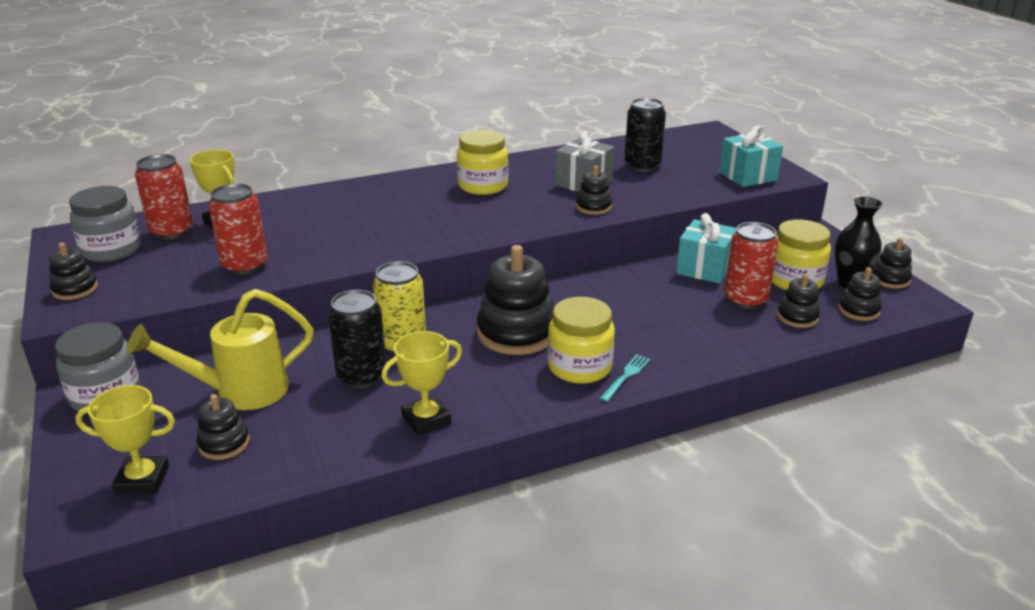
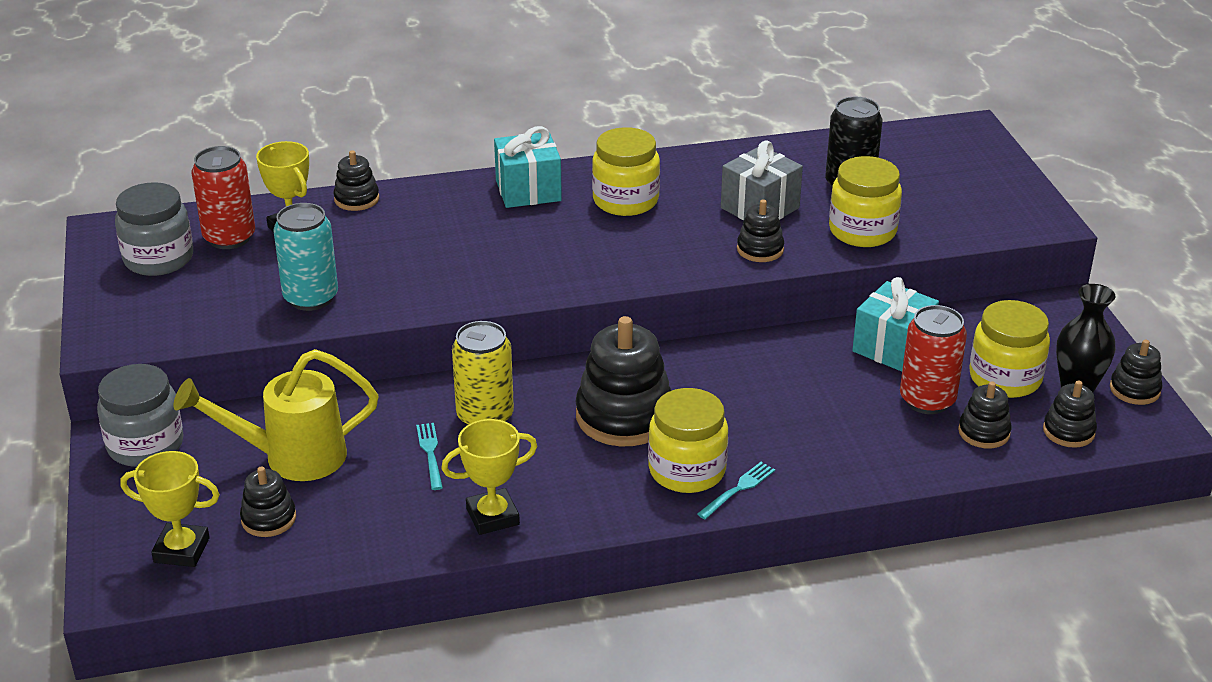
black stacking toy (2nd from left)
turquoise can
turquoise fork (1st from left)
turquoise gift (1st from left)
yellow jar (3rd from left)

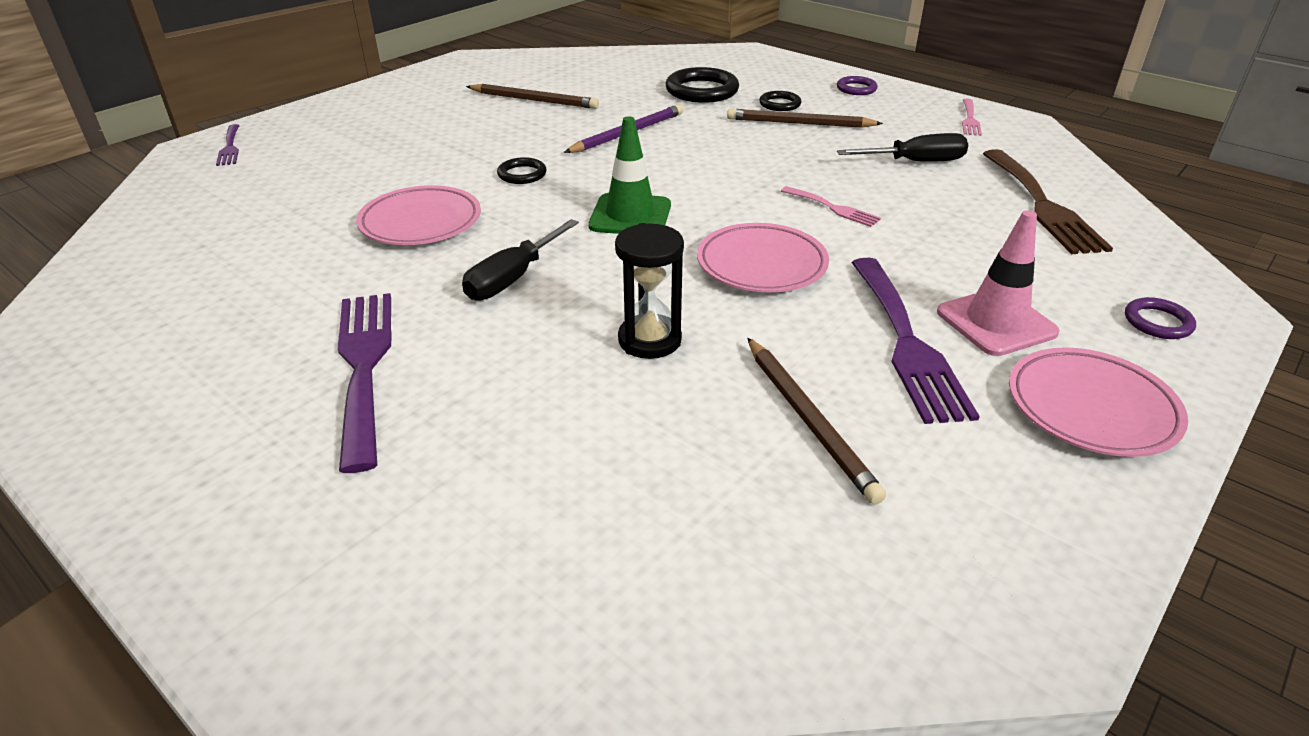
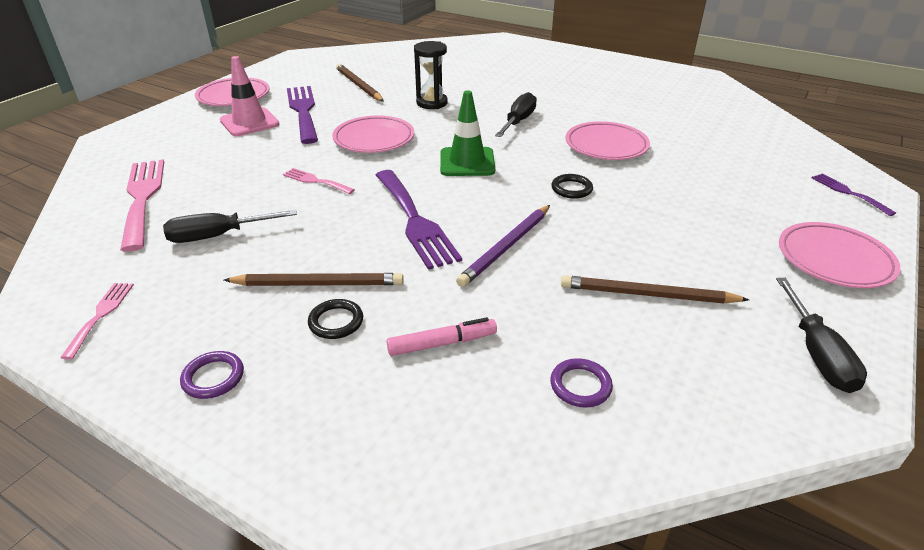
purple fork (2nd from left)
pink marker
pink fork (2nd from left)
purple ring (2nd from left)
black screwdriver (3rd from left)
pink plate (4th from left)

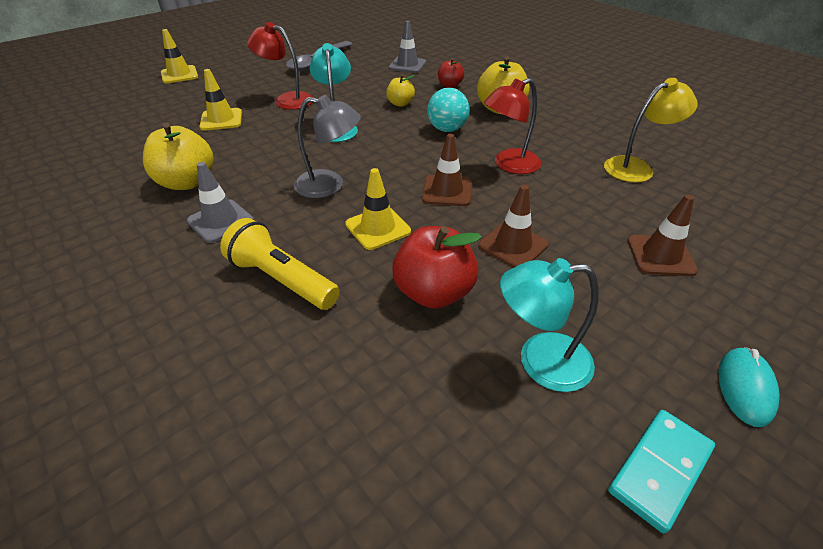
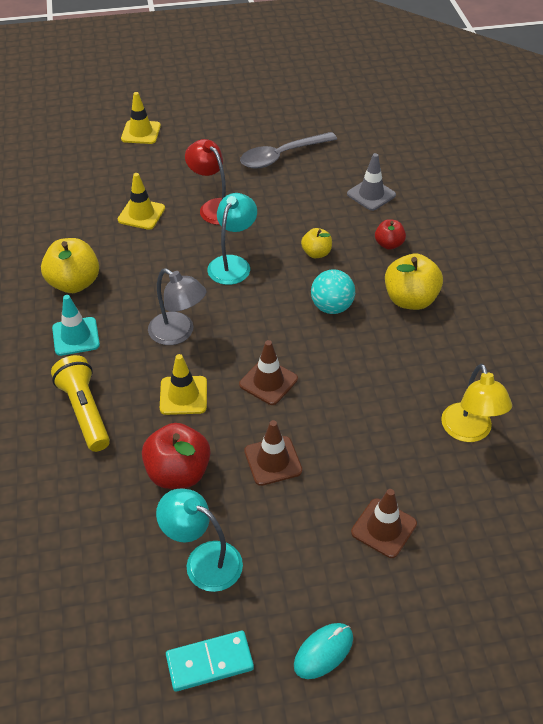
turquoise traffic cone
red lamp (2nd from left in the first image)
yellow lamp

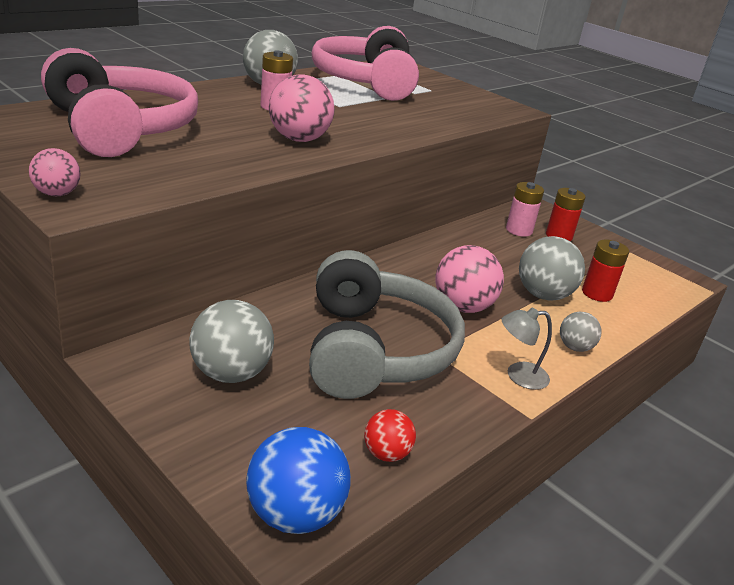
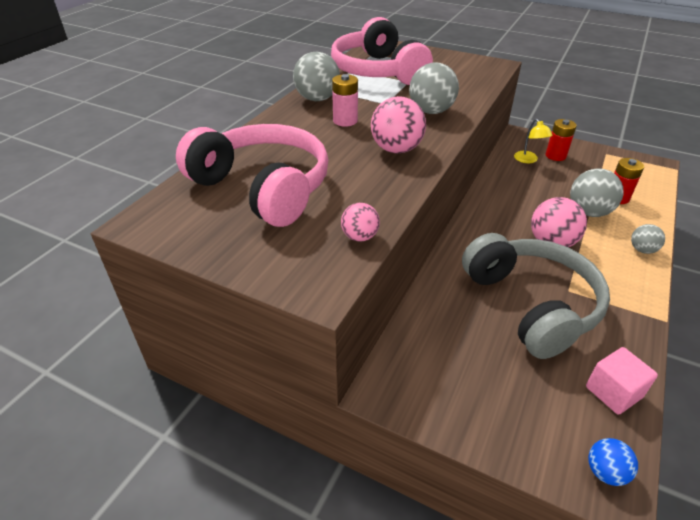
pink ball (1st from left)
grey ball (2nd from left)
blue ball
pink cube
grey lamp
yellow lamp

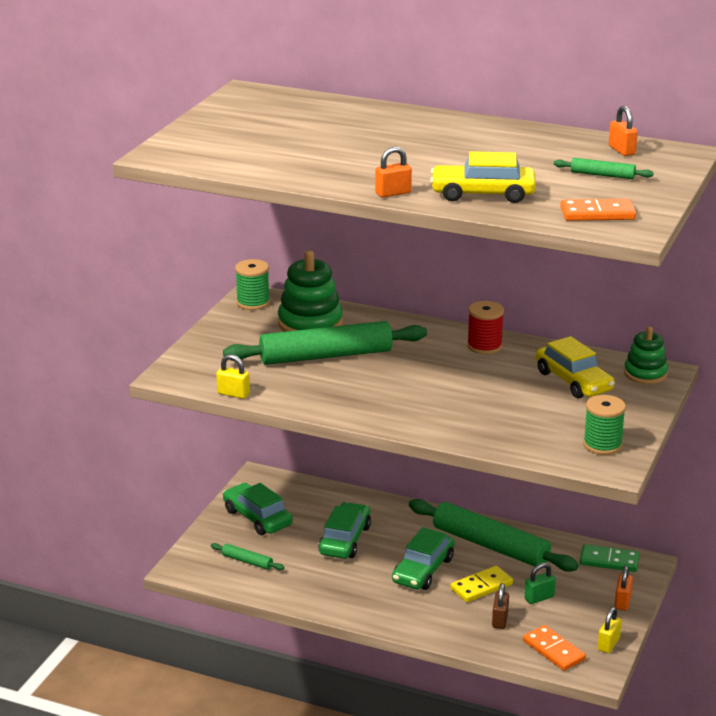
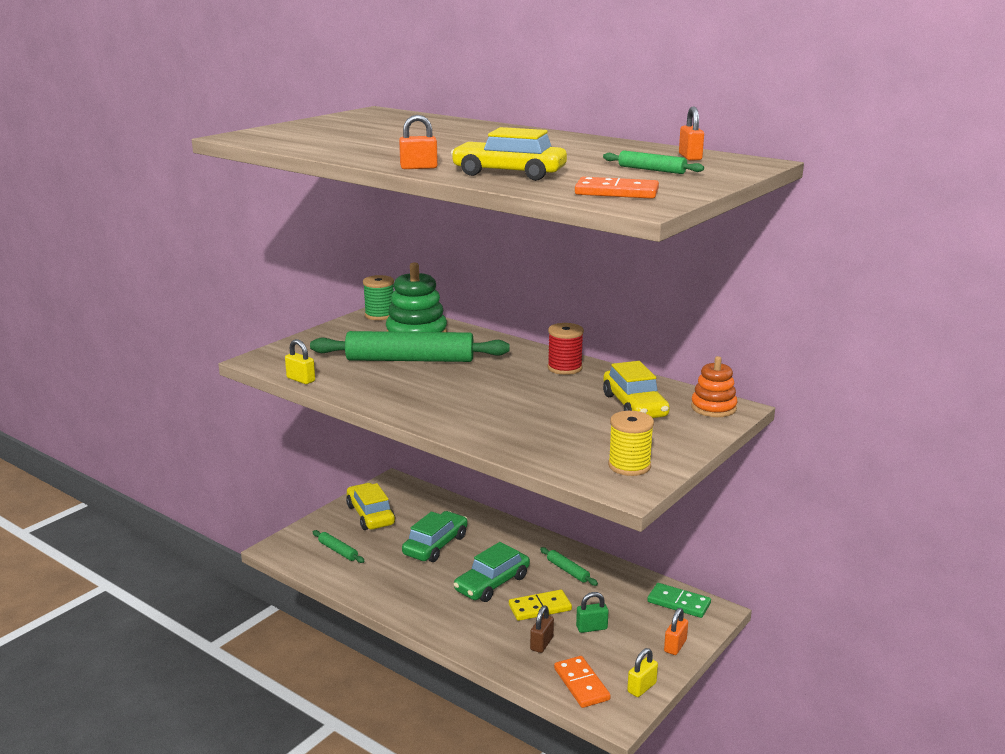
yellow car (1st from left)
green rolling pin (3rd from left)
yellow spool
orange stacking toy

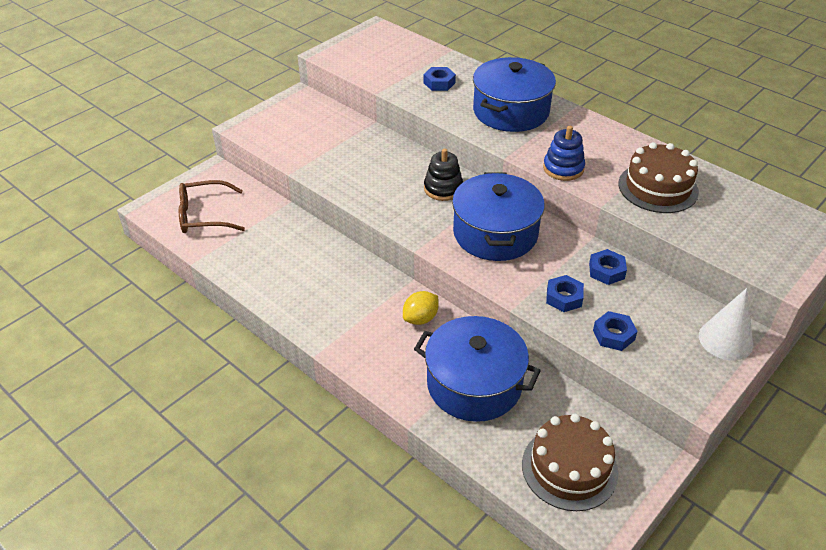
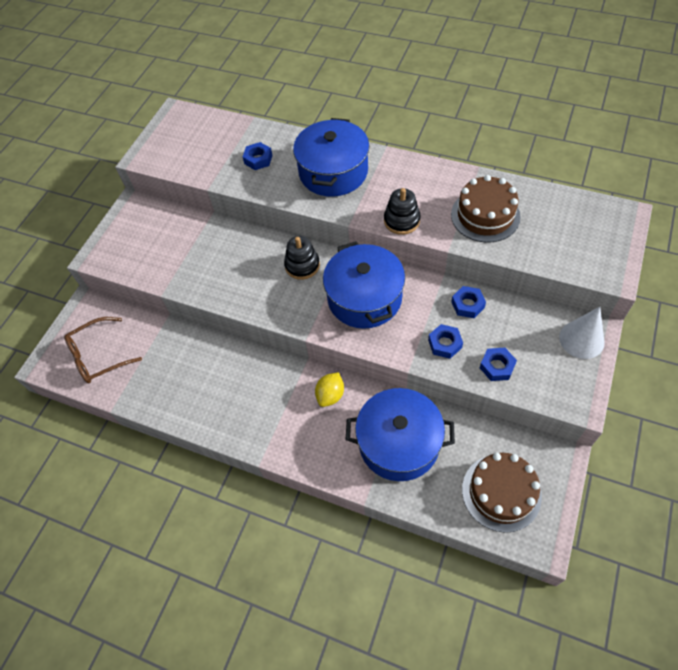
black stacking toy (2nd from left)

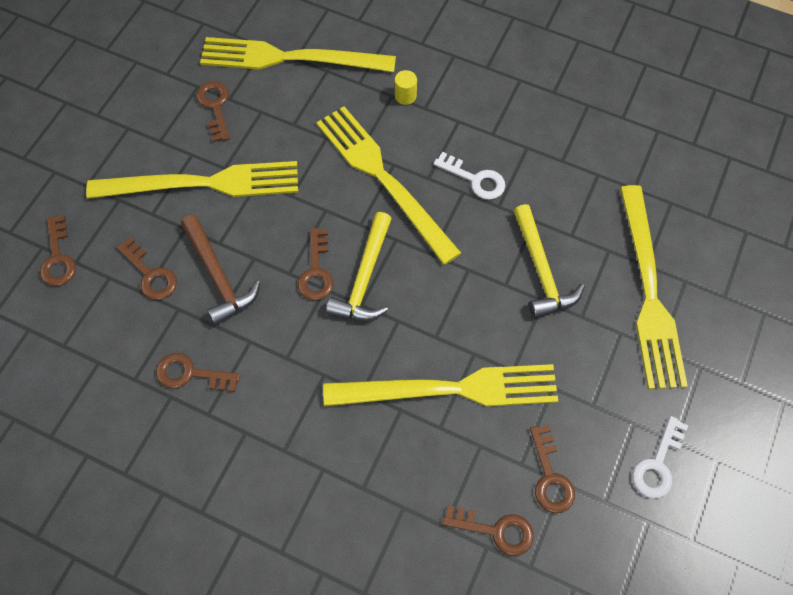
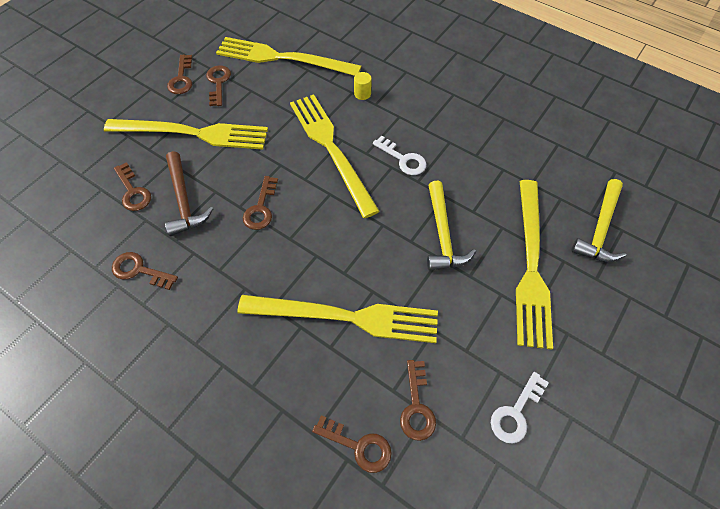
brown key (3rd from left)
yellow hammer (2nd from left)

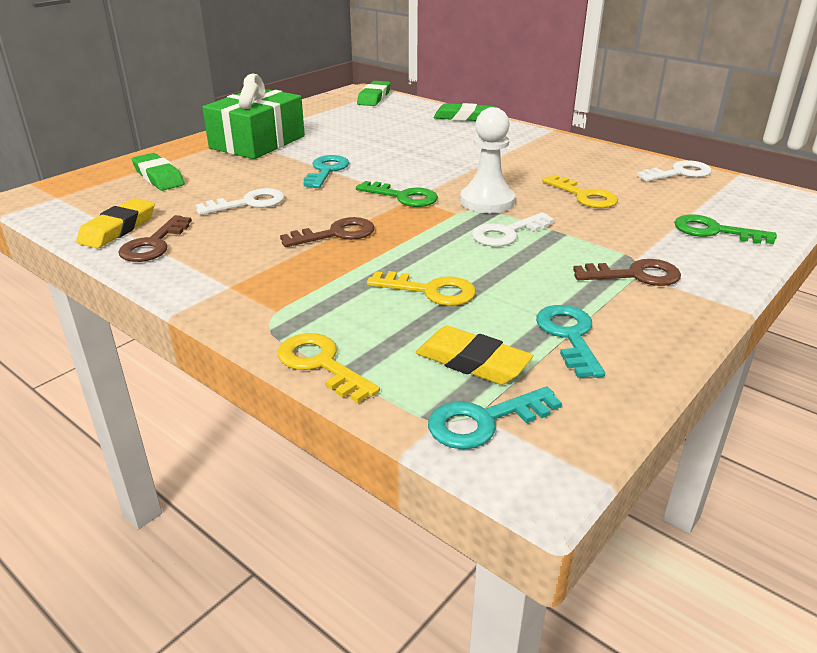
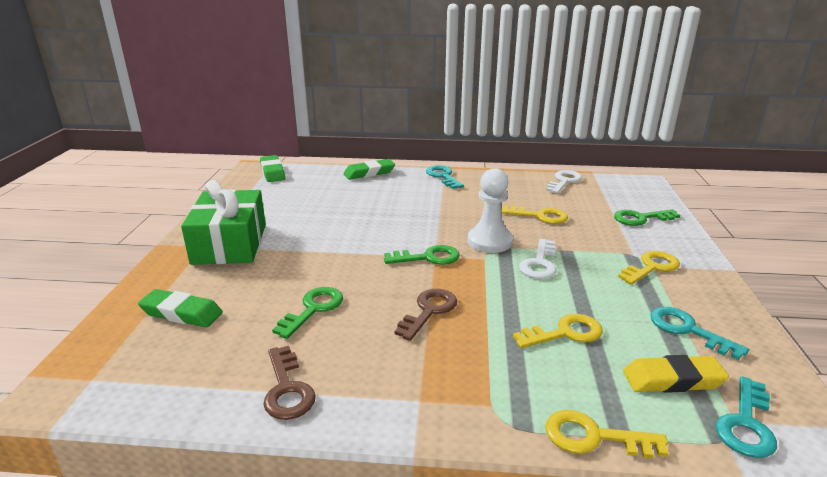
yellow eraser (1st from left in the first image)
green key (1st from left)
turquoise key (1st from left)
yellow key (4th from left)

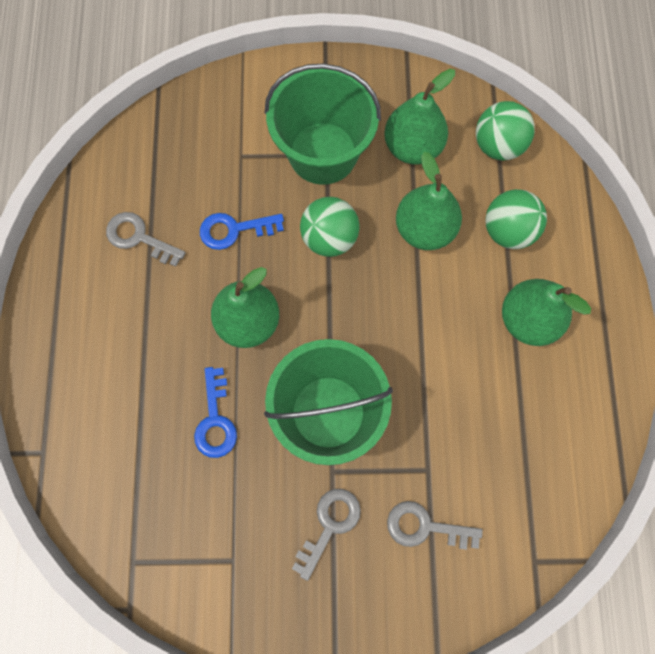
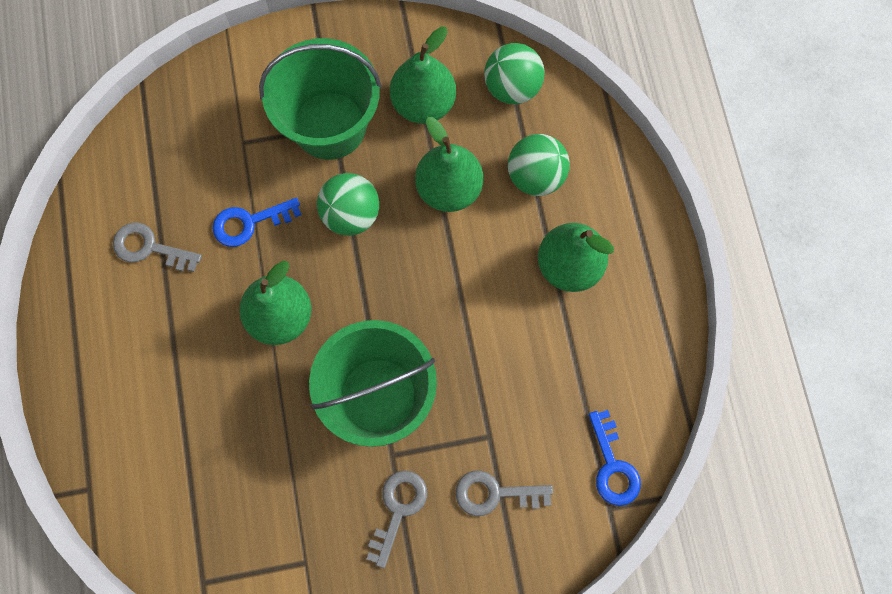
blue key (2nd from left)

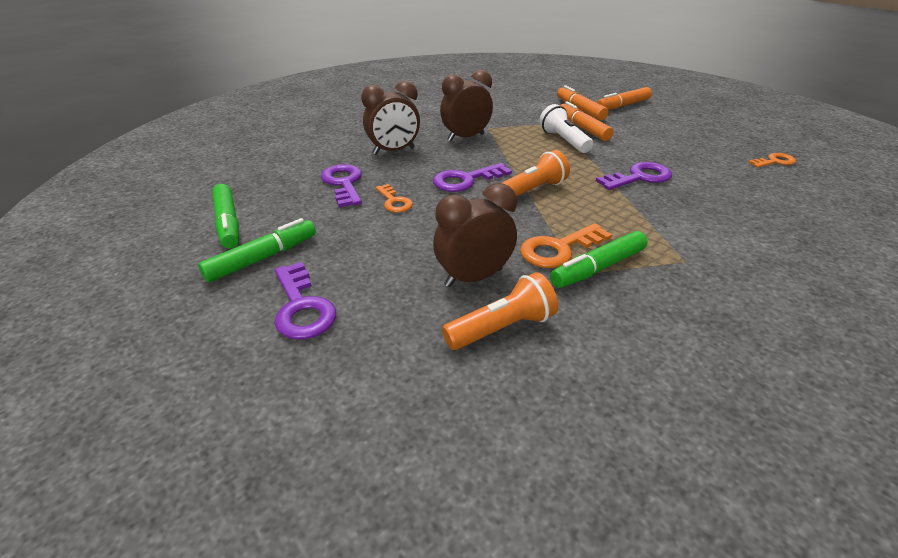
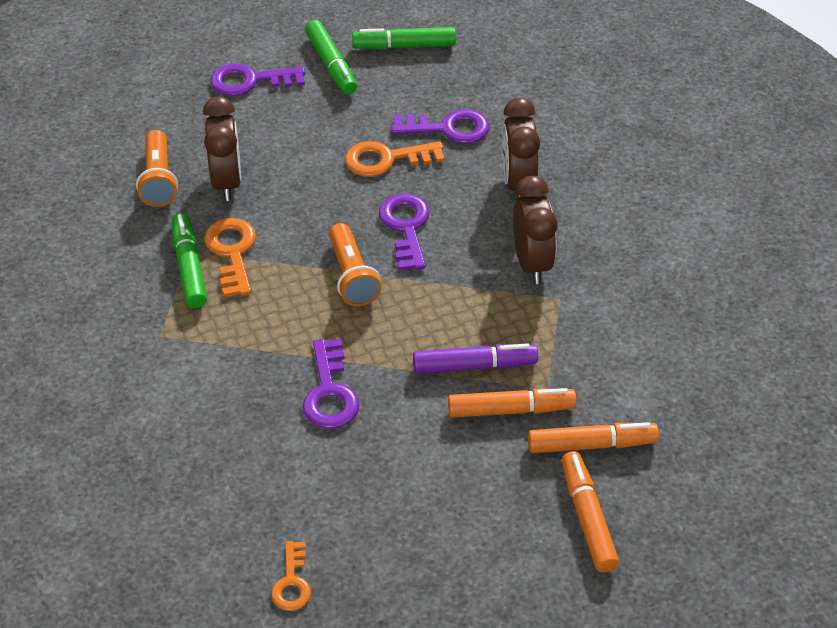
orange key (3rd from left)
purple marker

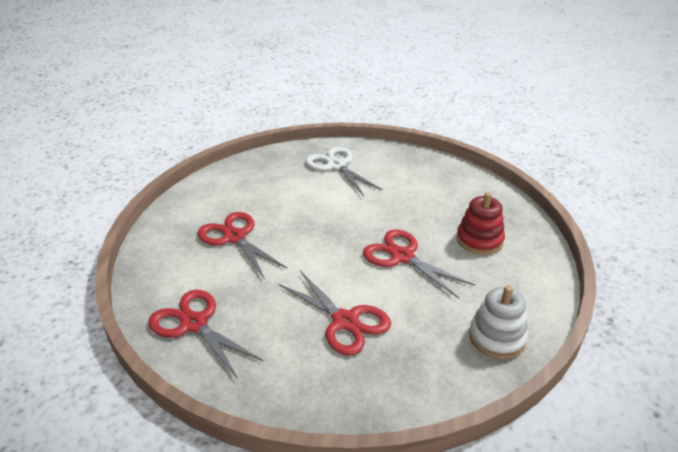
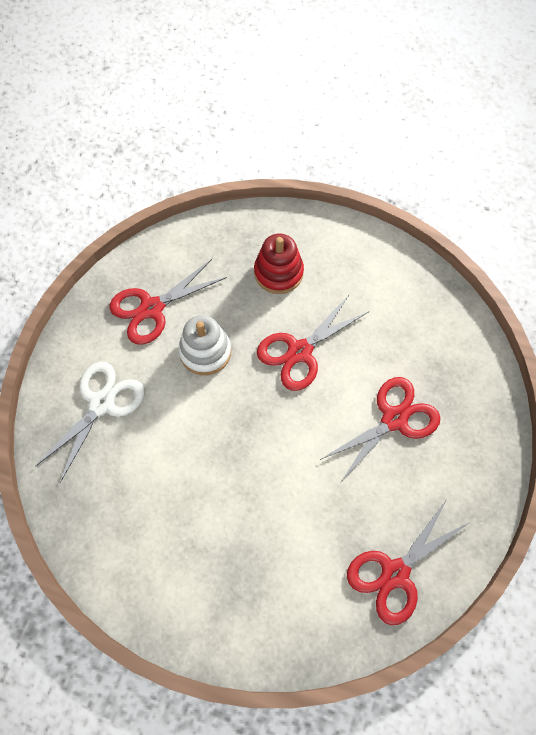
red scissors (1st from left)
white scissors
white stacking toy

